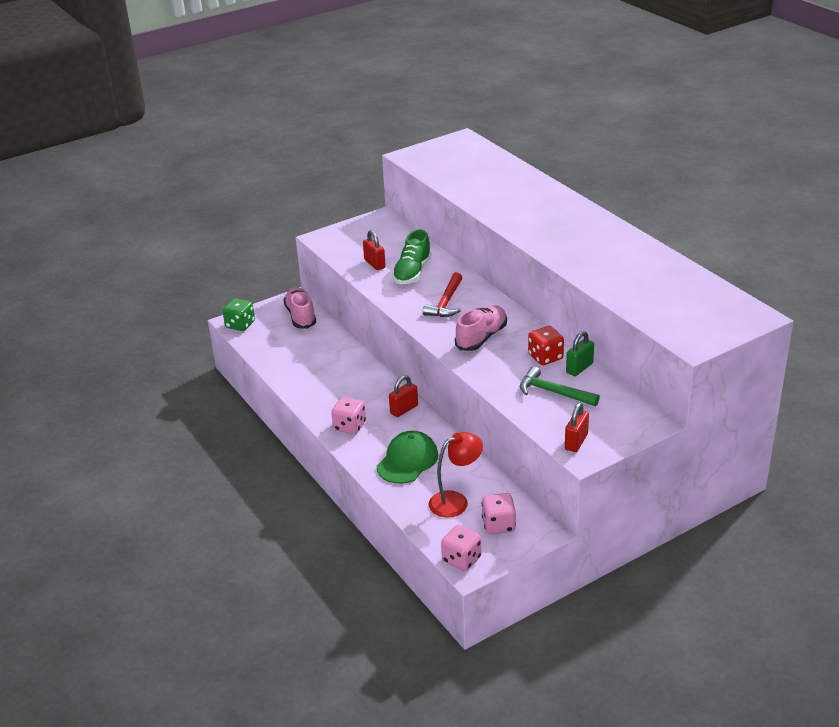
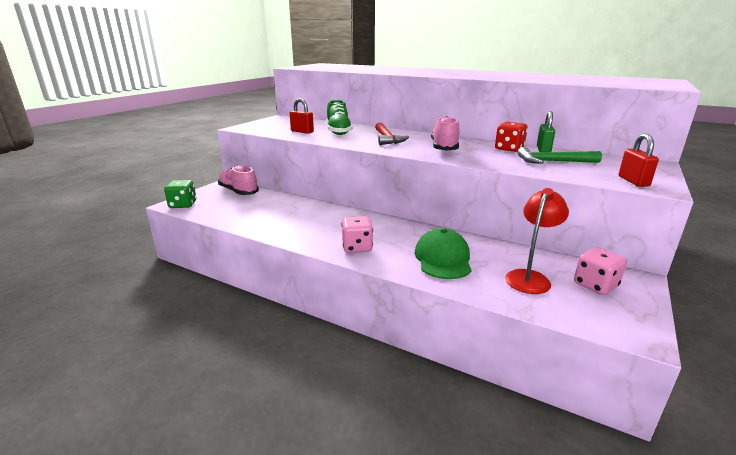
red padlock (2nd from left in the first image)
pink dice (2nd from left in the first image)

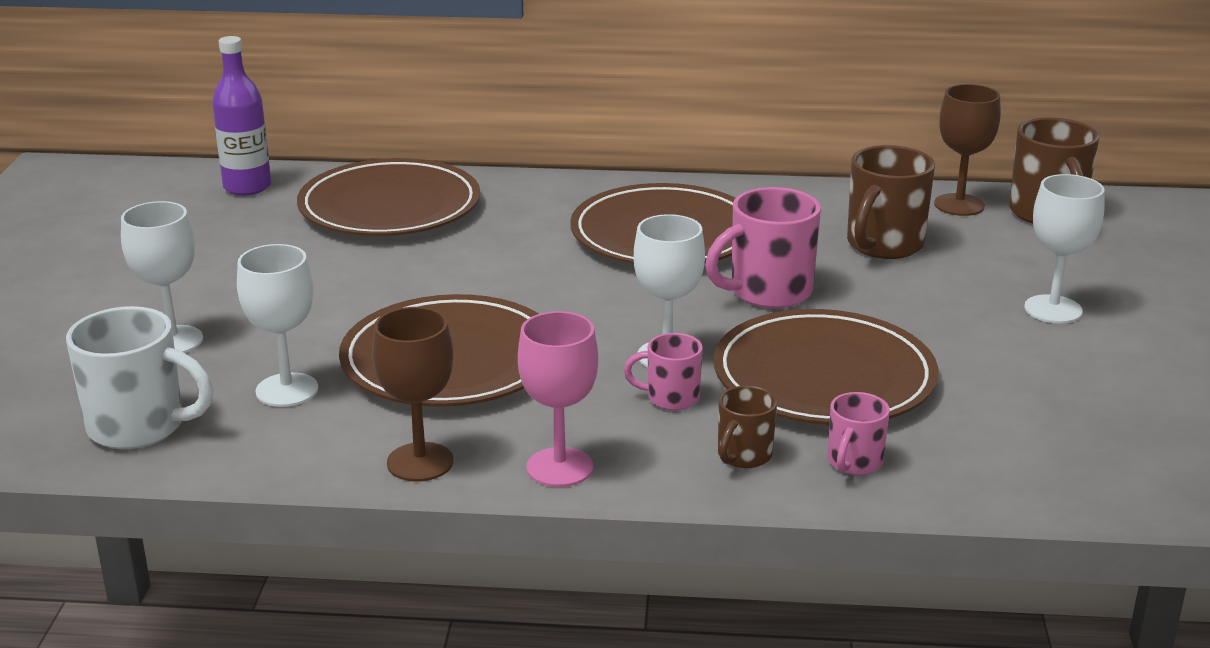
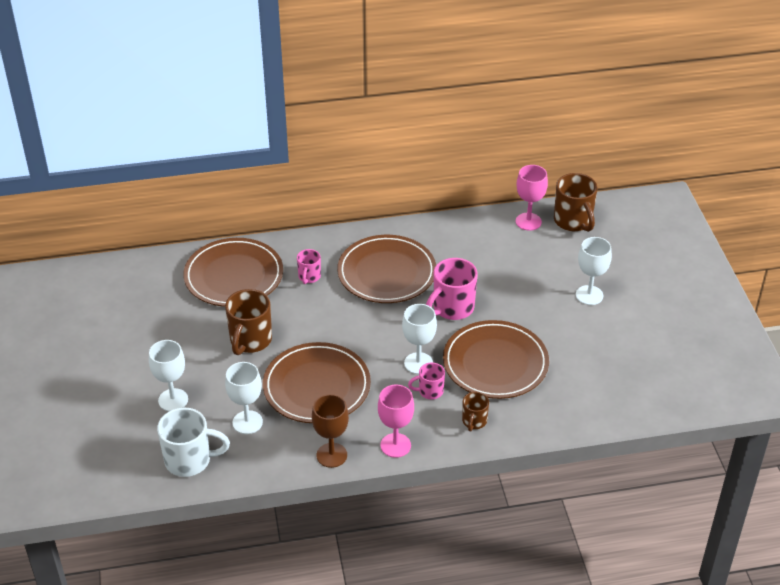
purple bottle
pink mug (1st from left)
brown mug (1st from left)
pink goblet (2nd from left)

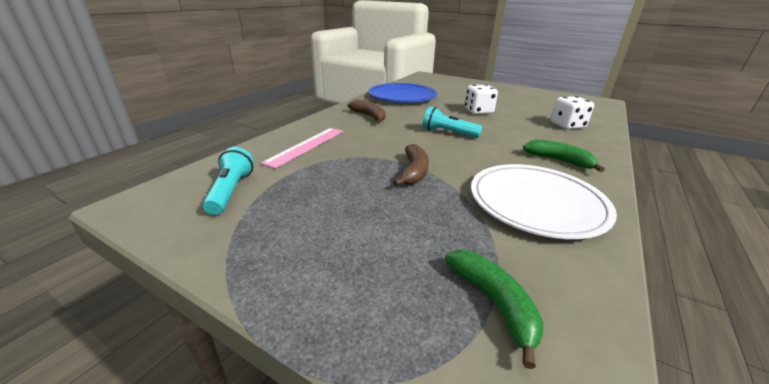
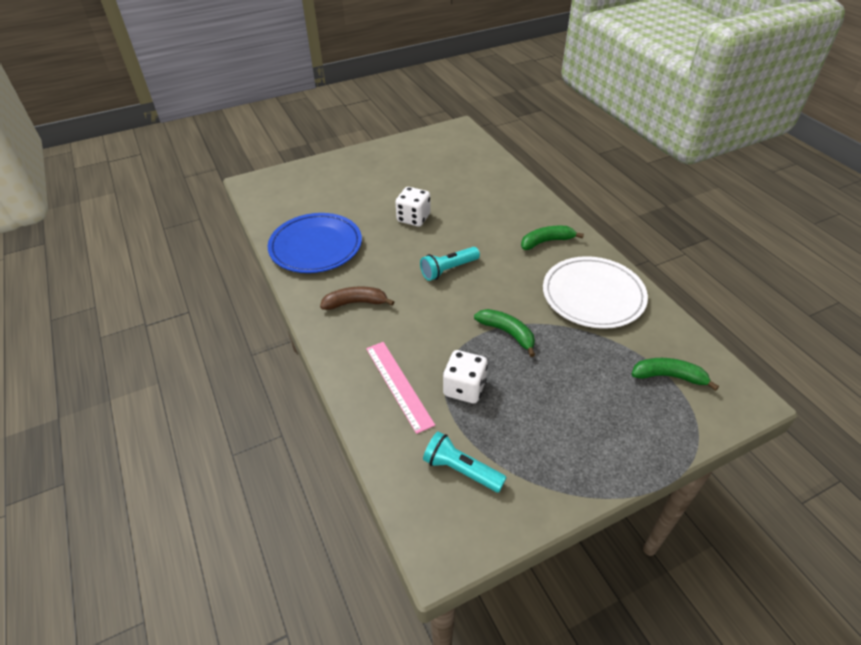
green banana (1st from left)
white dice (2nd from left)

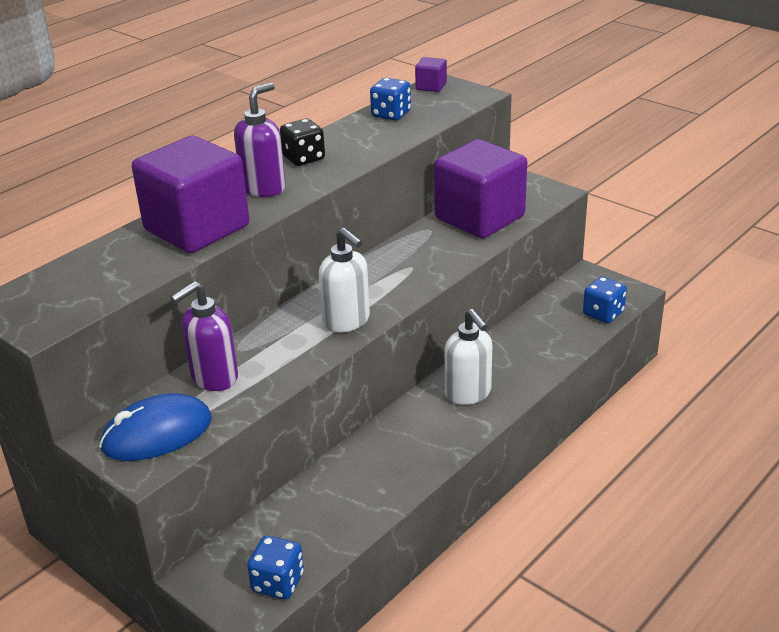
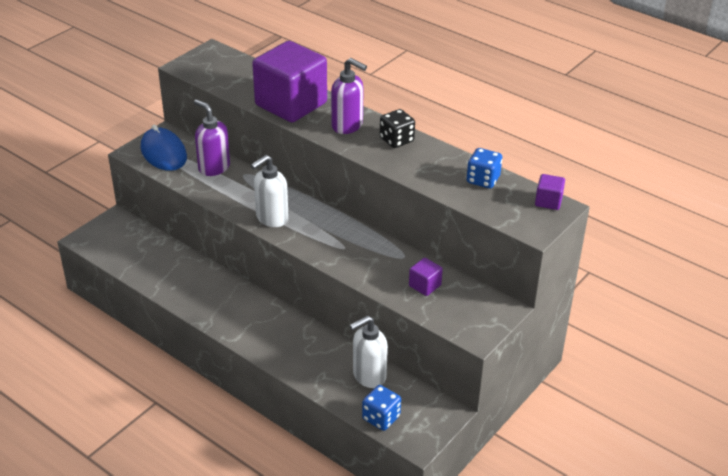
blue dice (1st from left in the first image)
purple cube (2nd from left)
white soap dispenser (2nd from left)

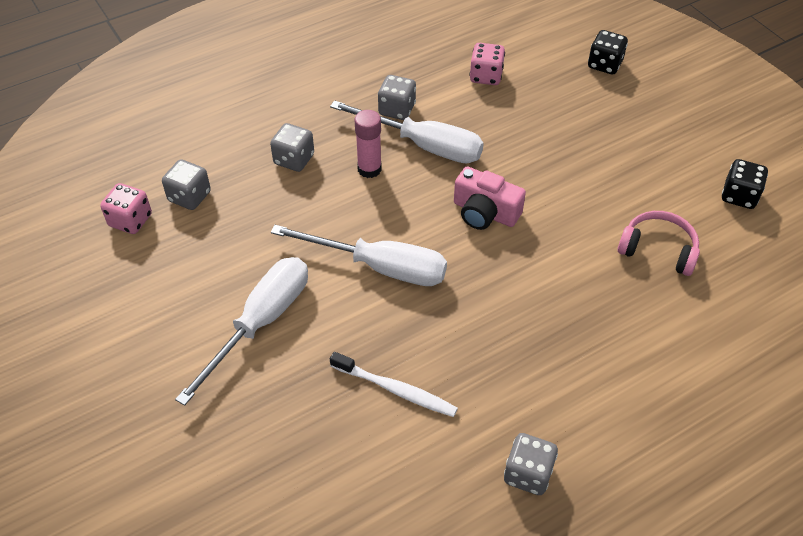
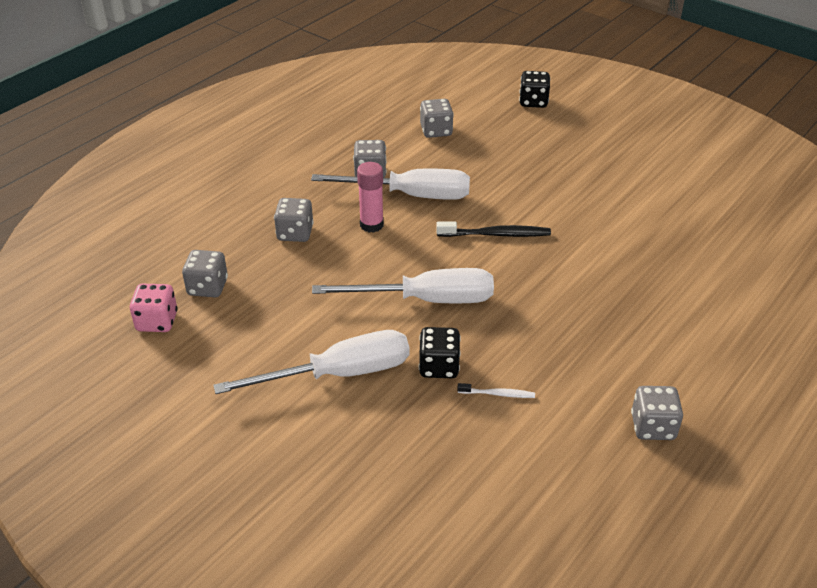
white screwdriver (1st from left)
white toothbrush
black toothbrush
grey dice (4th from left)
pink headphones
black dice (1st from left)

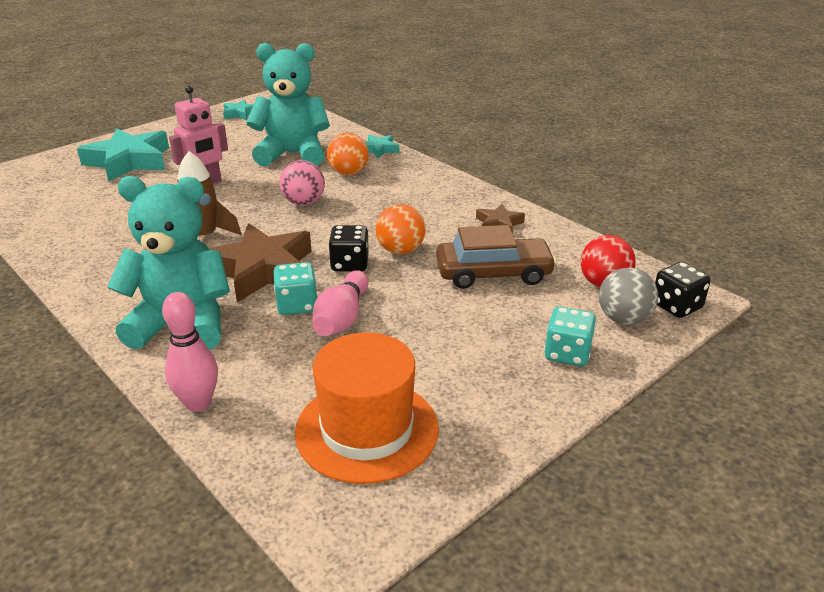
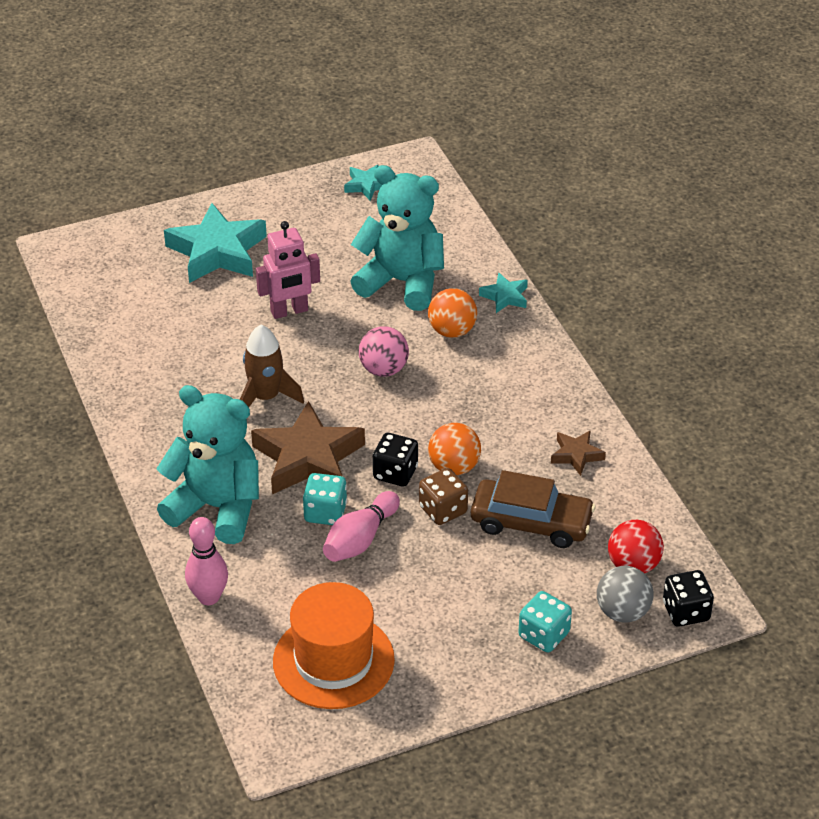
brown dice

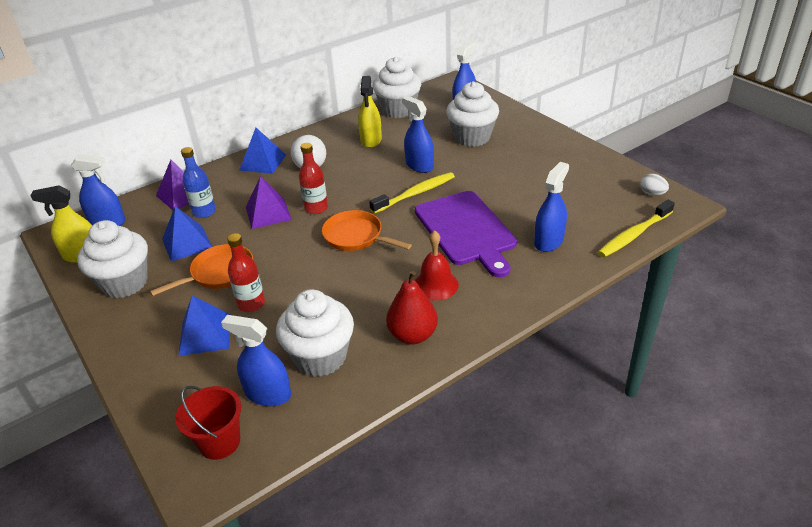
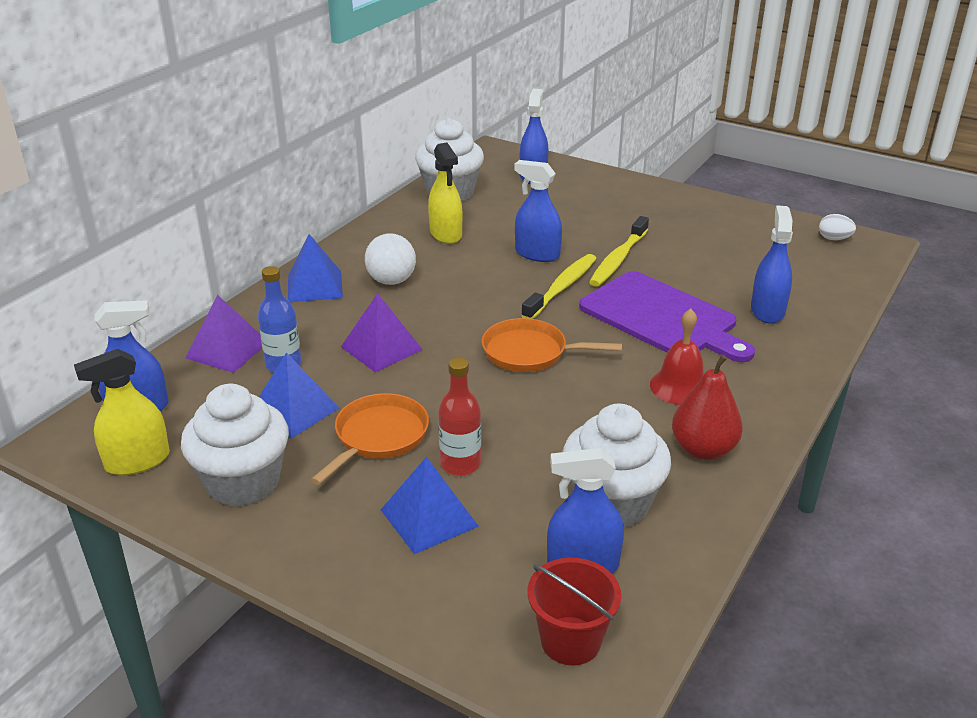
red bottle (2nd from left in the first image)
white cupcake (4th from left in the first image)
yellow toothbrush (2nd from left)

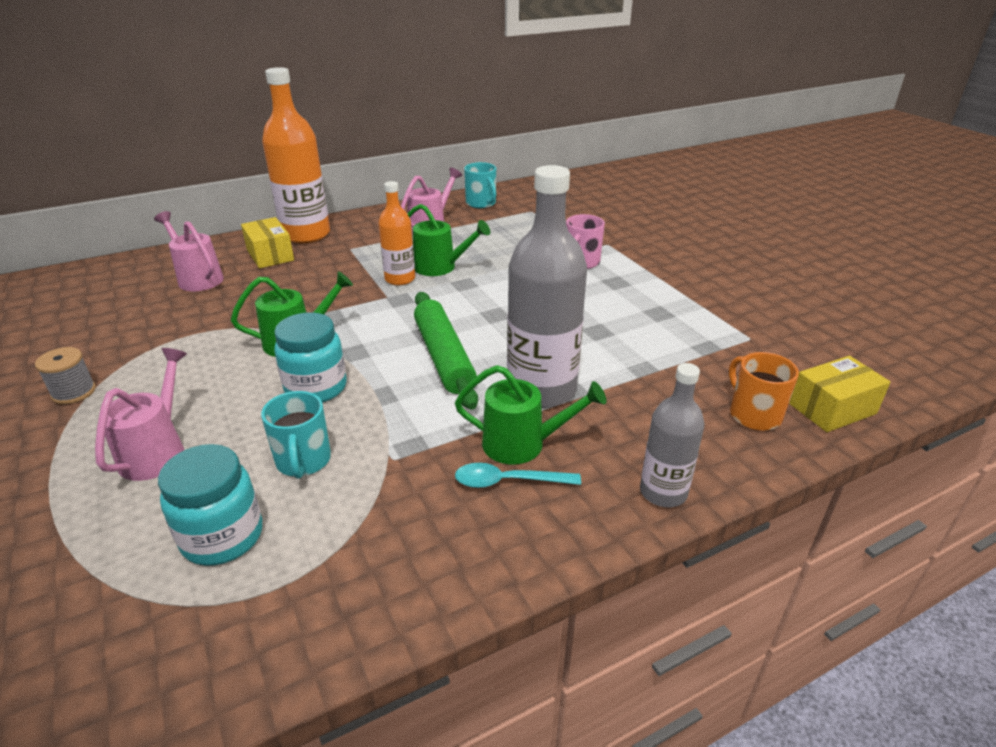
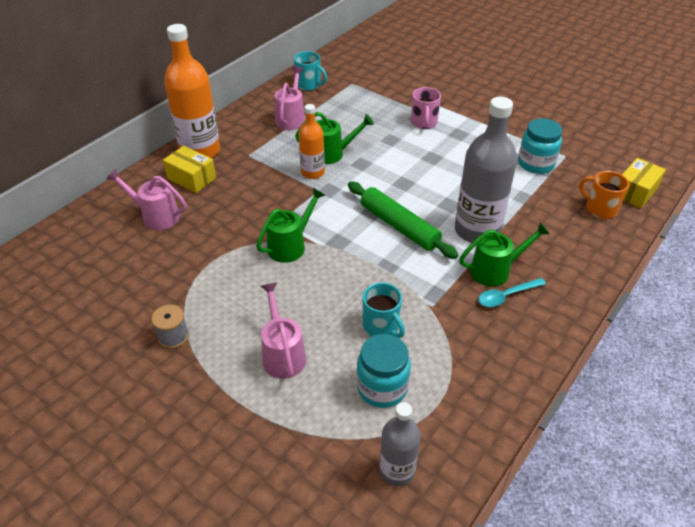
turquoise jar (2nd from left)
grey bottle (1st from left)

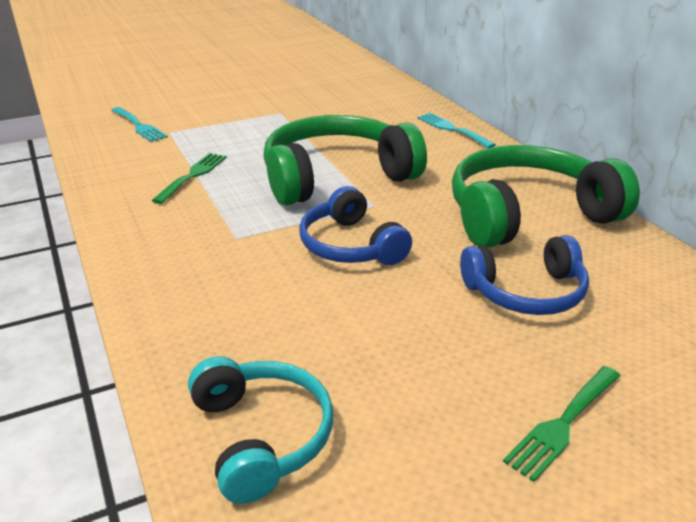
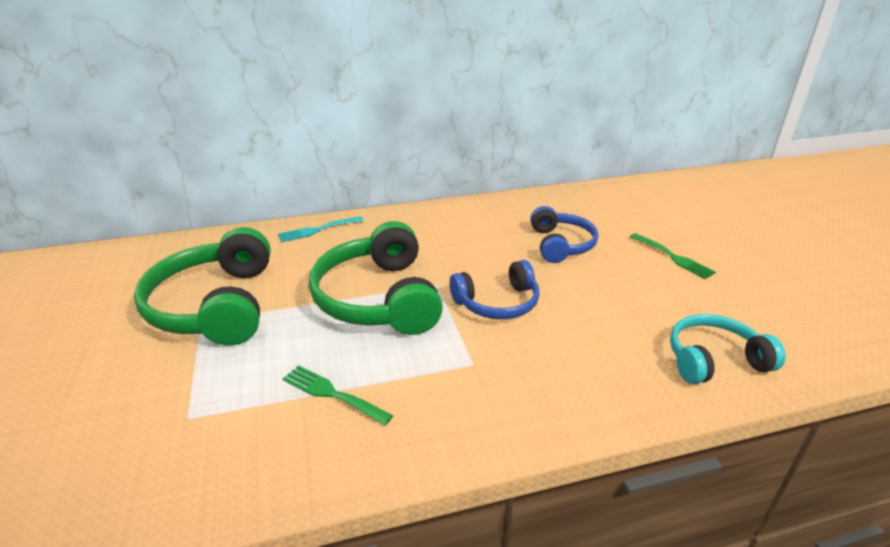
turquoise fork (1st from left in the first image)
green headphones (1st from left)

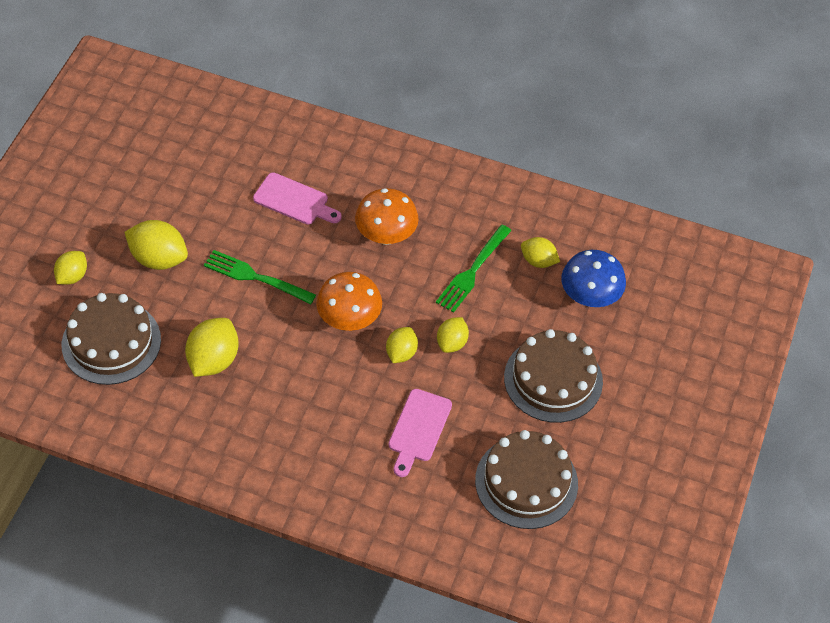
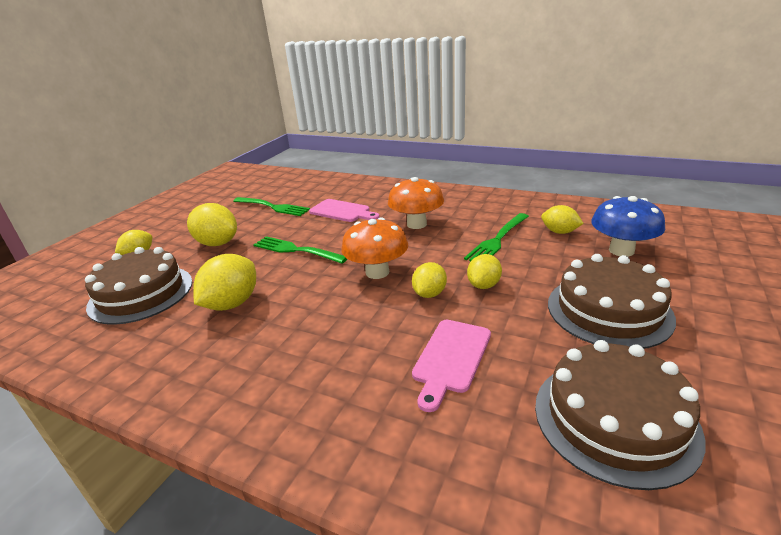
green fork (1st from left)

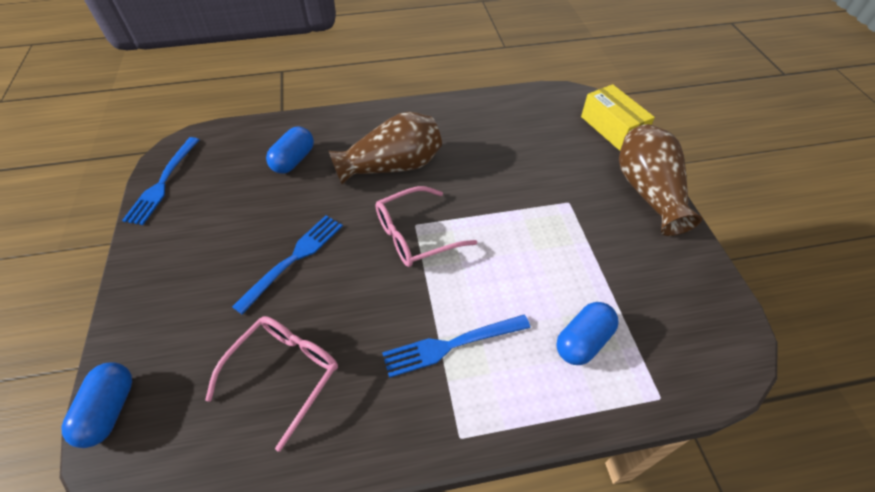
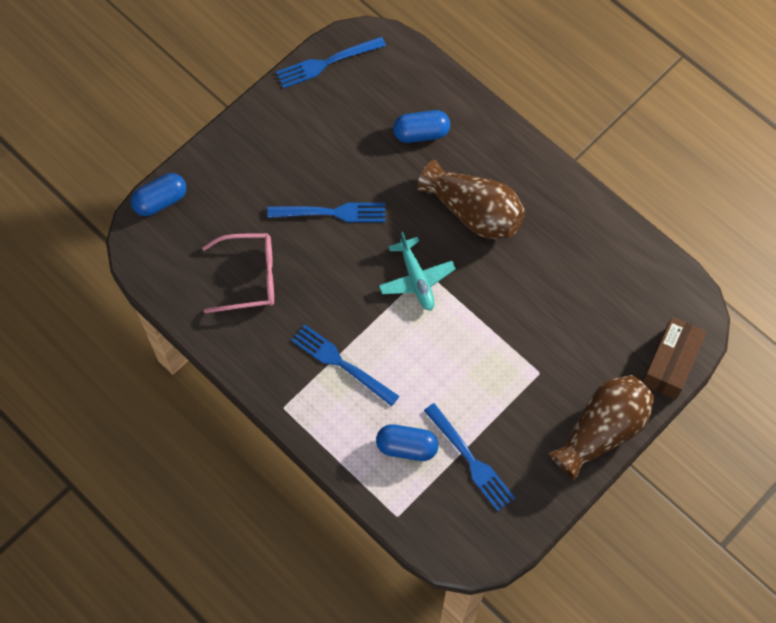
turquoise plane
brown box
blue fork (4th from left)

